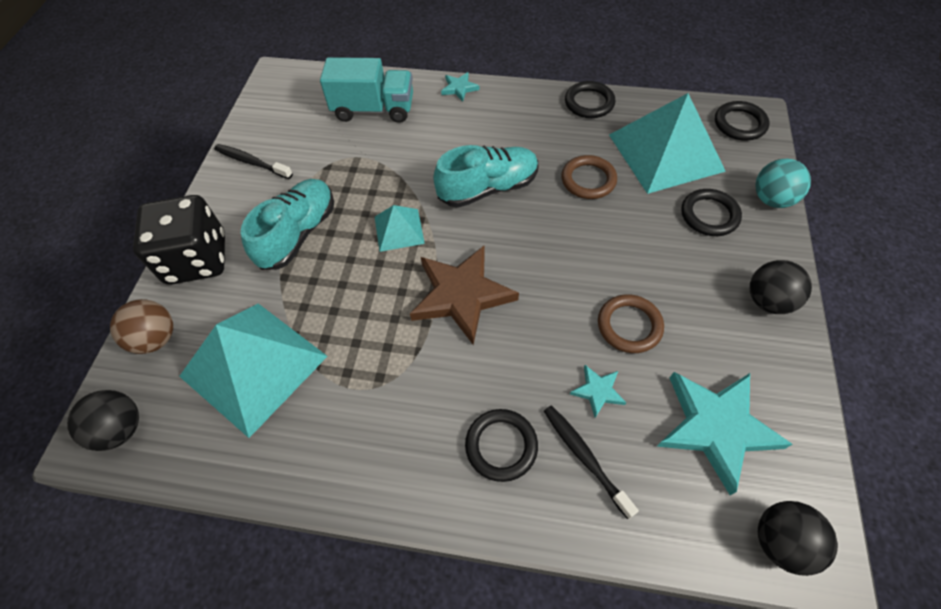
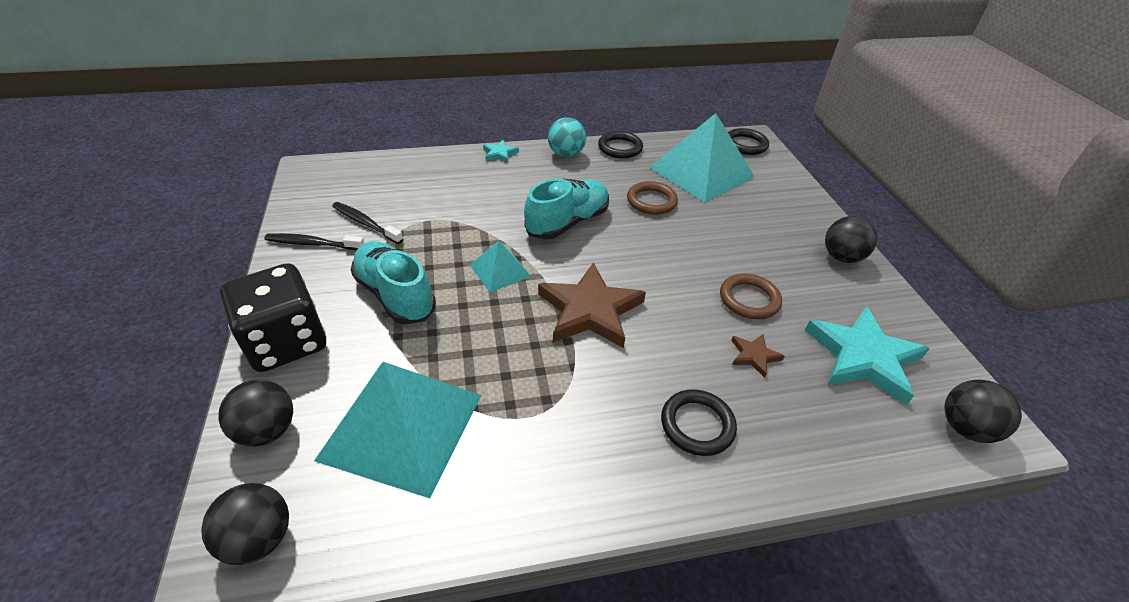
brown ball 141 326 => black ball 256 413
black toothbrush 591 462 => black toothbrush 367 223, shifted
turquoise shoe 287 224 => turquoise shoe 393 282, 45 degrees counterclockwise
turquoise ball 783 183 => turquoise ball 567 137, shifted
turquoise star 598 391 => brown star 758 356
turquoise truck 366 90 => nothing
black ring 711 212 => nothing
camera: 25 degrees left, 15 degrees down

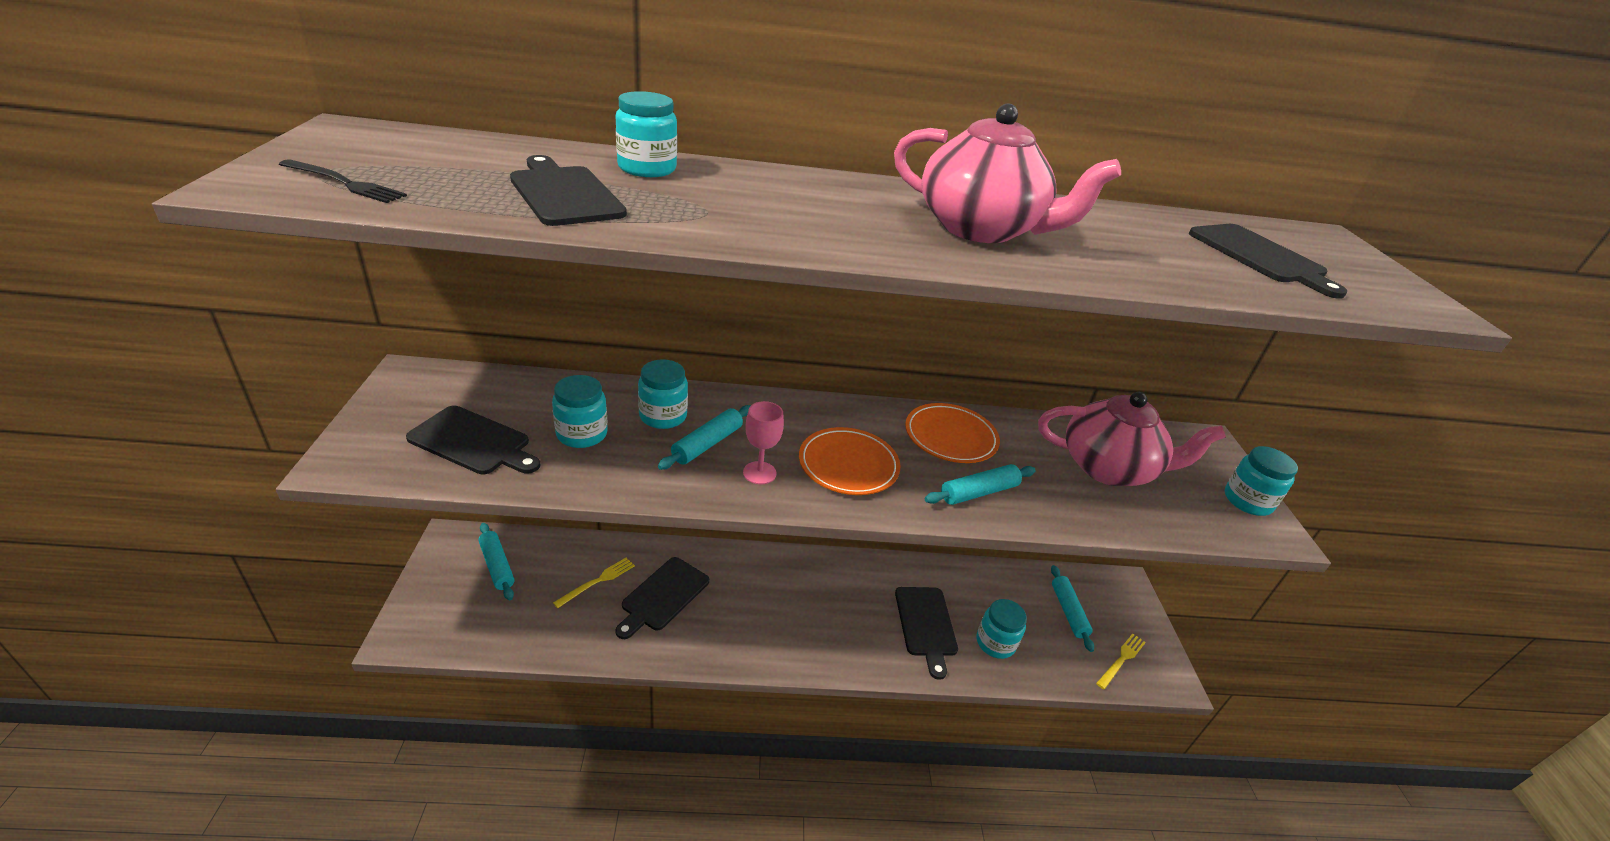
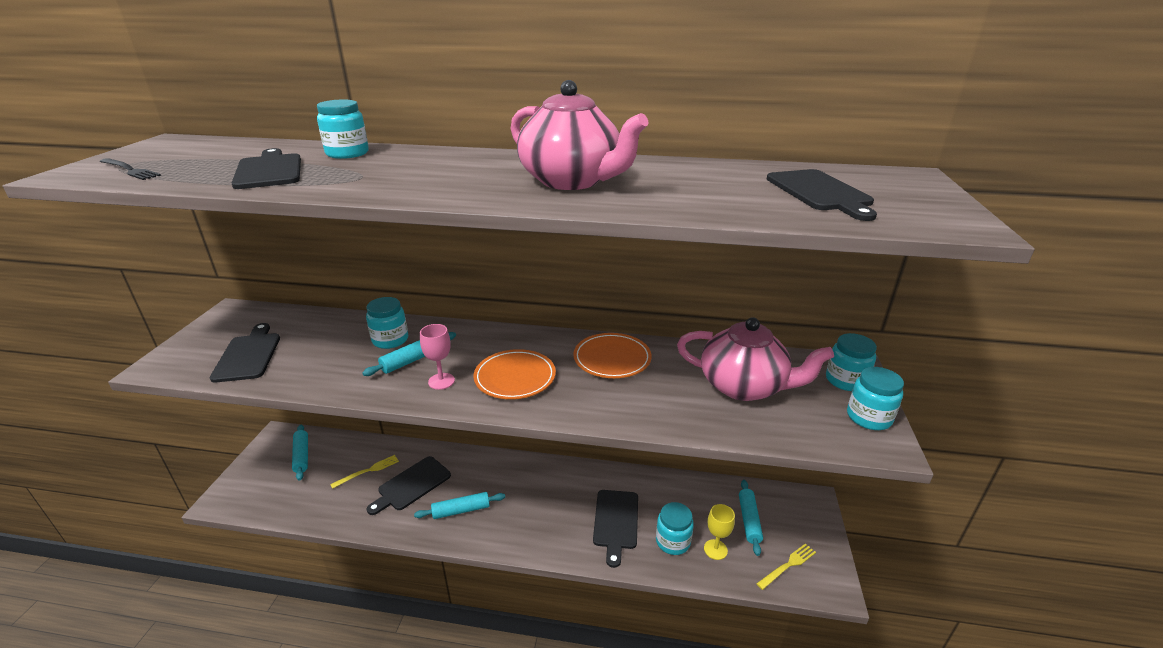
black cutting board 473 440 => black cutting board 245 353, 135 degrees counterclockwise
turquoise rolling pin 980 484 => turquoise rolling pin 459 505, shifted
nothing => yellow goblet 719 532
turquoise jar 580 411 => turquoise jar 851 362, shifted
camera: 15 degrees right, 5 degrees down

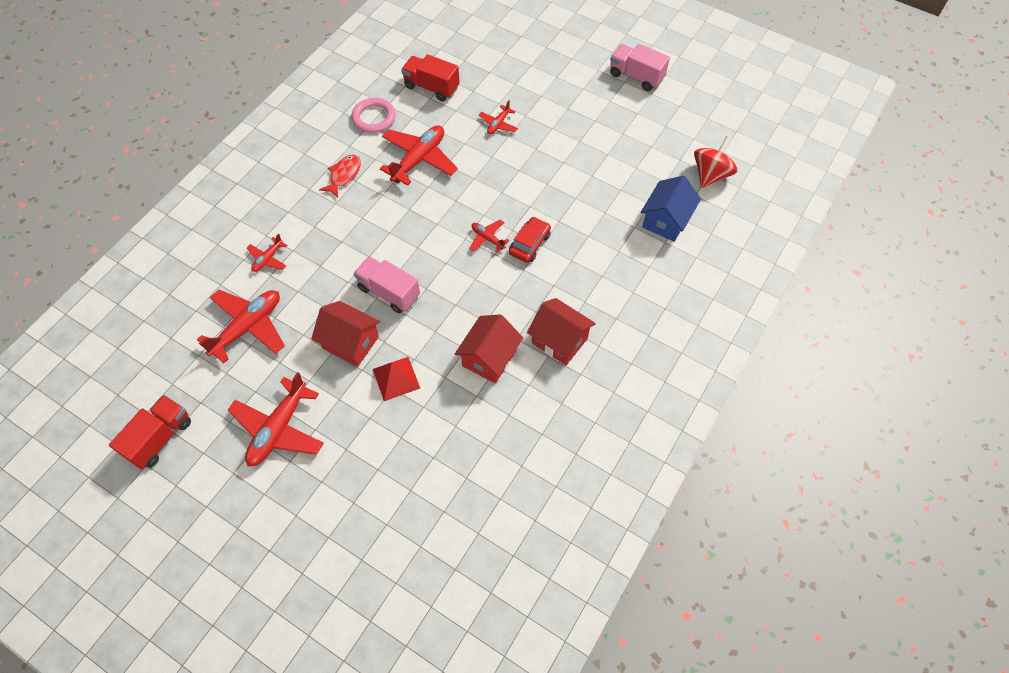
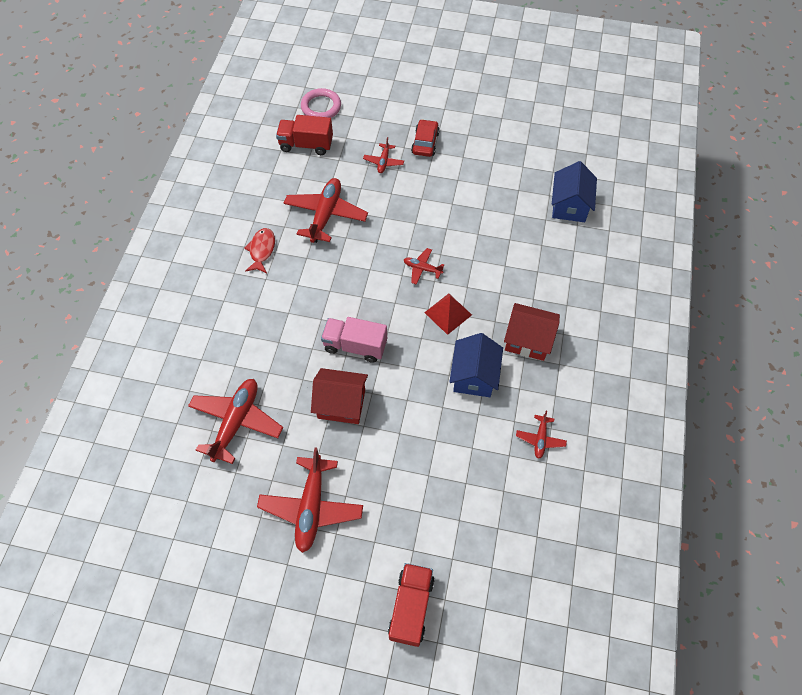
pink ring 374 115 => pink ring 321 103, shifted
red truck 150 432 => red truck 411 605, shifted
red car 530 240 => red car 425 138, shifted
red pyramid 396 379 => red pyramid 448 314, shifted
red house 489 348 => blue house 476 365
red plane 267 253 => red plane 541 435, shifted
pink truck 640 67 => nothing
red spinning top 715 162 => nothing
camera: 20 degrees left, 0 degrees up

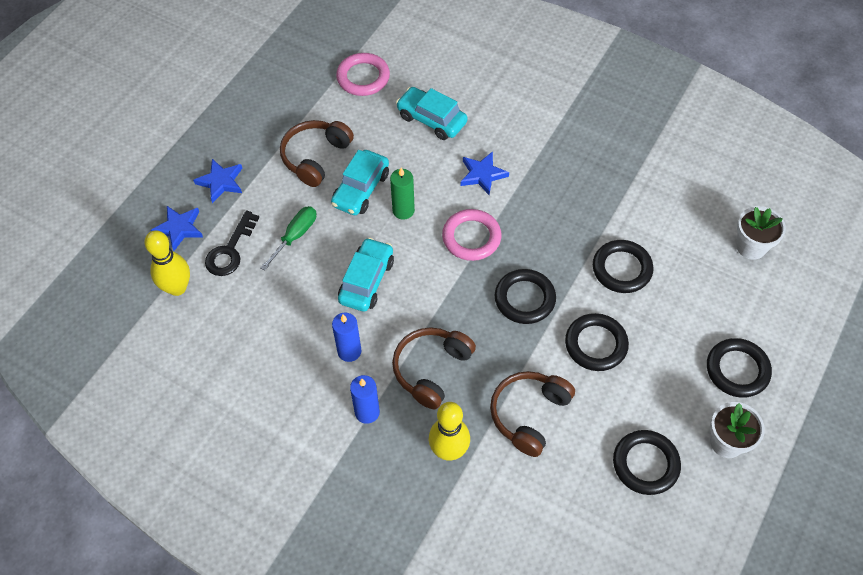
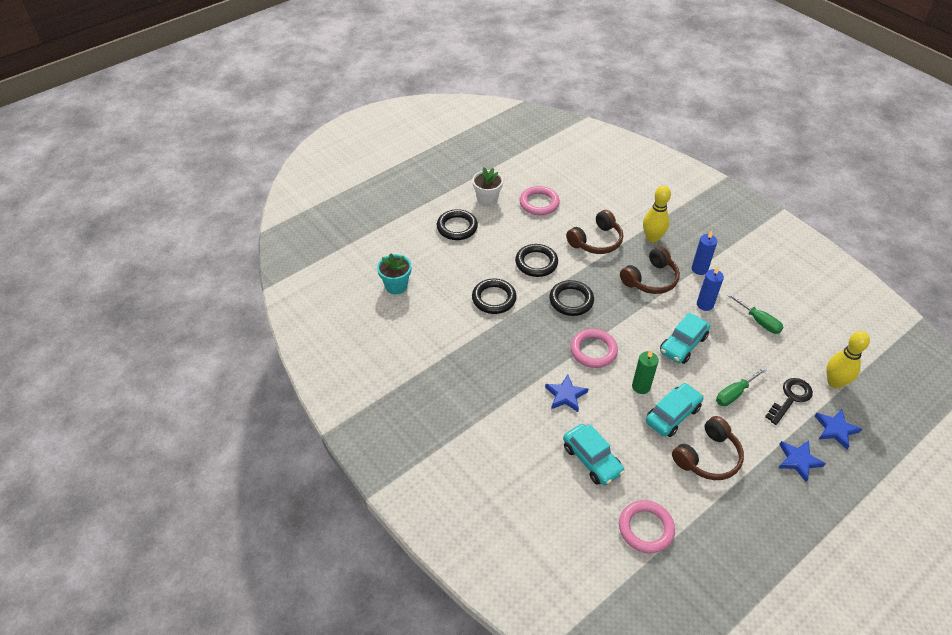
white flower pot 761 233 => turquoise flower pot 394 273
black ring 647 462 => pink ring 540 200
nothing => green screwdriver 755 313
camera: 160 degrees left, 10 degrees down

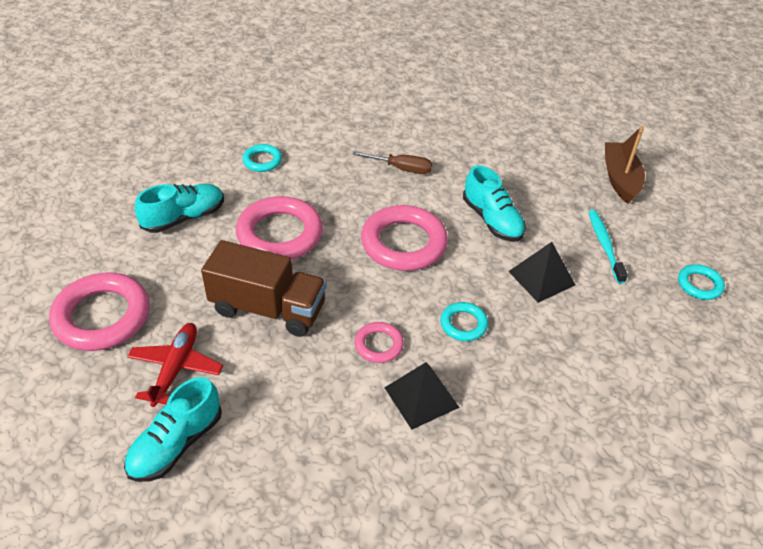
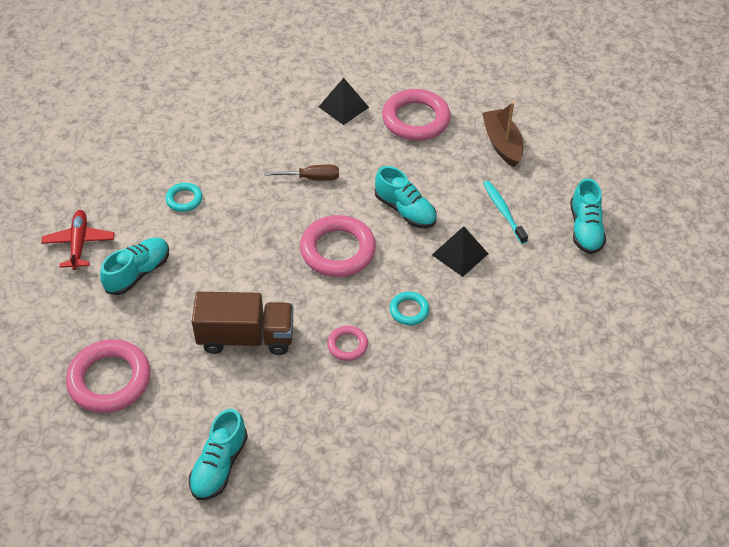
red plane 175 365 => red plane 78 240, shifted
black pyramid 422 396 => black pyramid 344 101, shifted
pink ring 279 227 => pink ring 416 115, shifted
turquoise ring 701 282 => turquoise shoe 588 216
camera: 15 degrees left, 5 degrees up

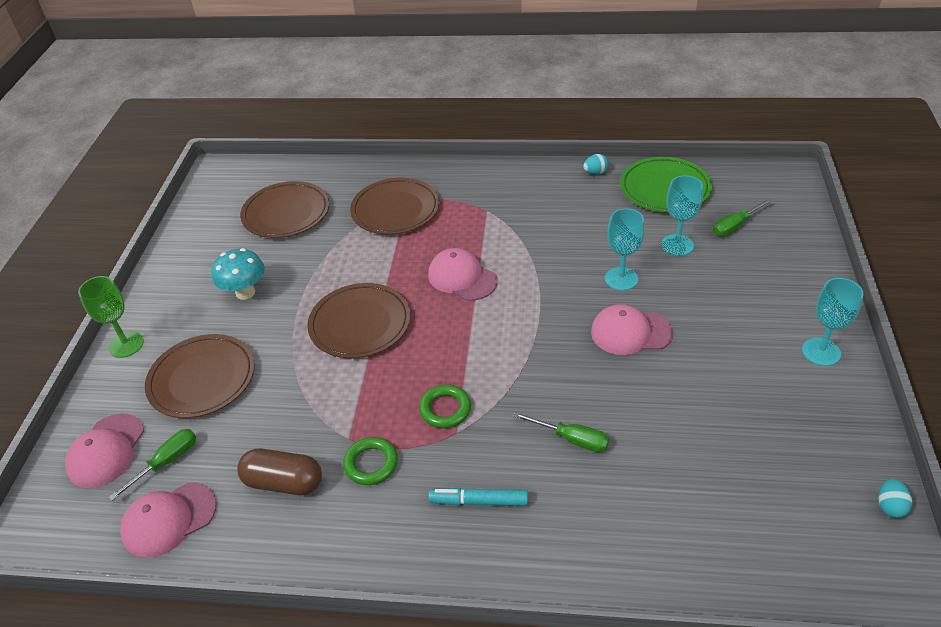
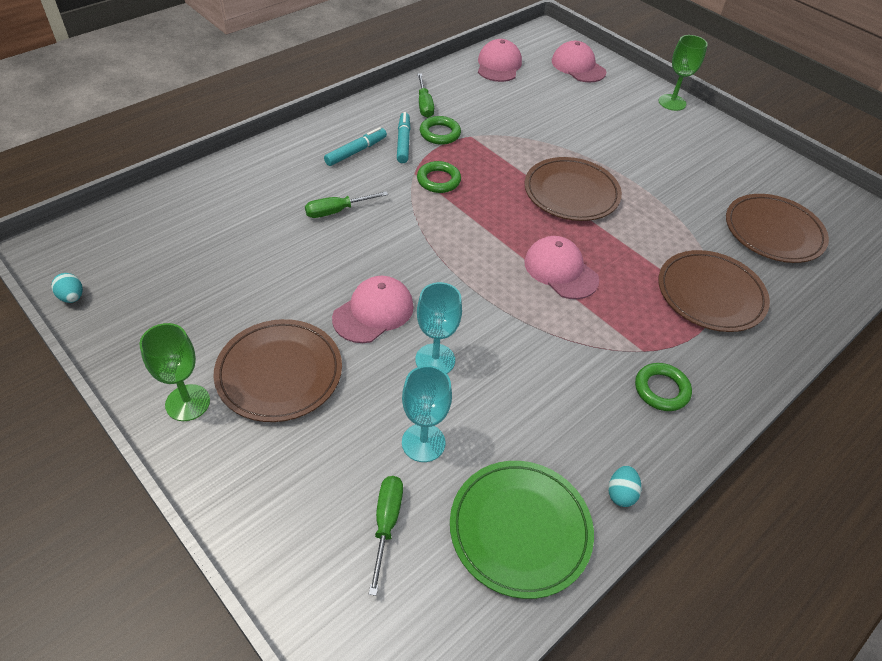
turquoise goblet 832 322 => green goblet 175 372
brown plate 200 376 => brown plate 277 370, shifted
nothing => turquoise marker 404 137
green screwdriver 152 465 => green screwdriver 426 95, shifted
pink cap 463 274 => pink cap 561 267, 120 degrees counterclockwise
nothing => green ring 663 387
turquoise mushroom 238 274 => nothing
brown capsule 279 471 => nothing
camera: 125 degrees right, 5 degrees up

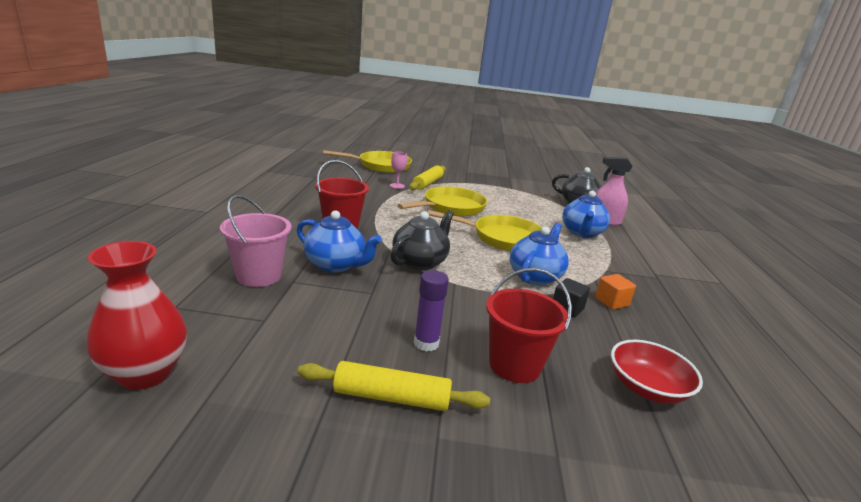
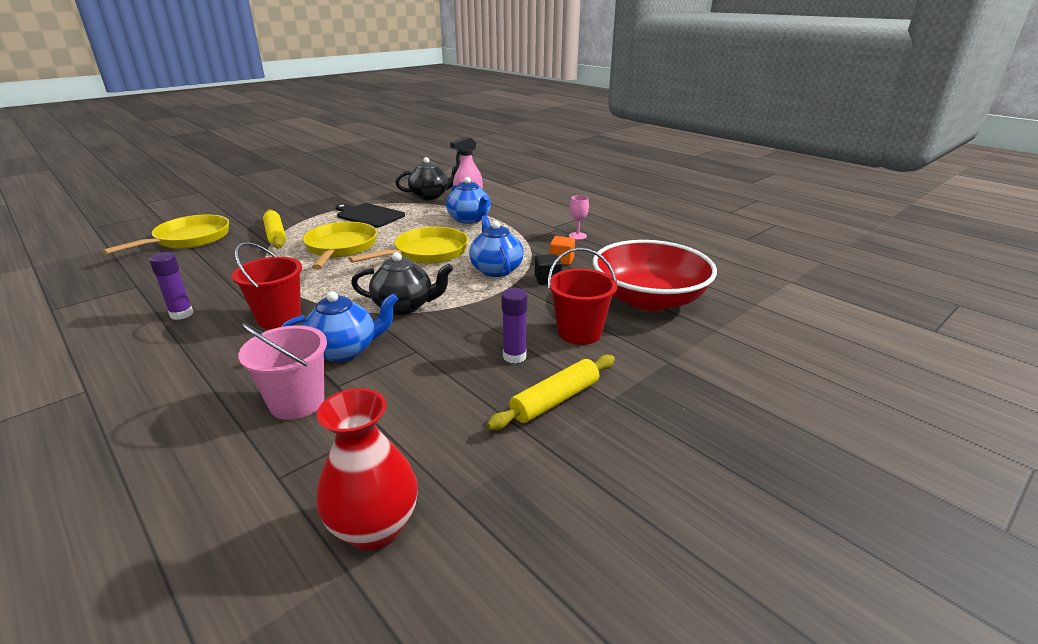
nothing => purple glue stick 171 286
nothing => black cutting board 370 215
black teapot 422 240 => black teapot 402 283, 105 degrees clockwise
pink goblet 398 170 => pink goblet 579 217, shifted
red bowl 657 372 => red bowl 655 275, x1.87
camera: 45 degrees left, 5 degrees up

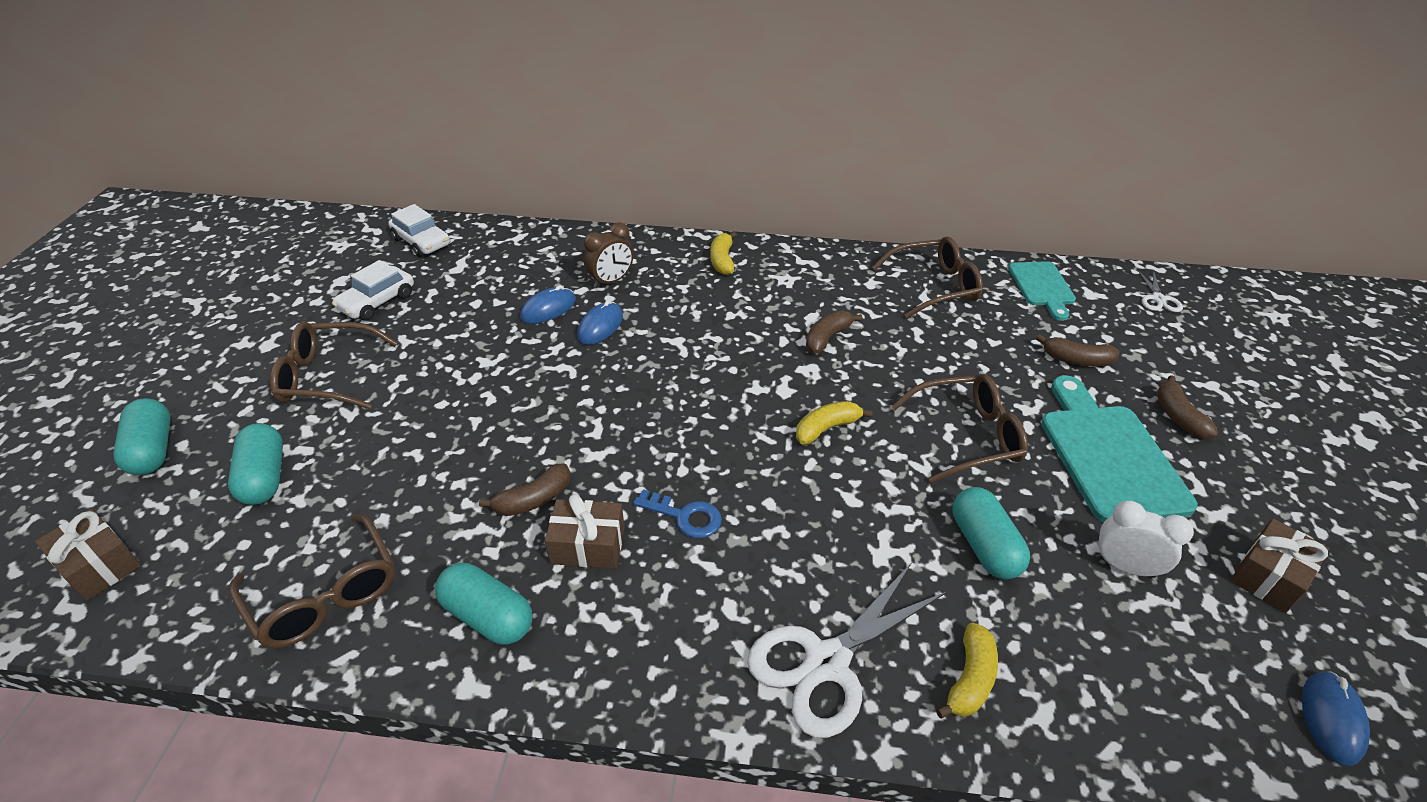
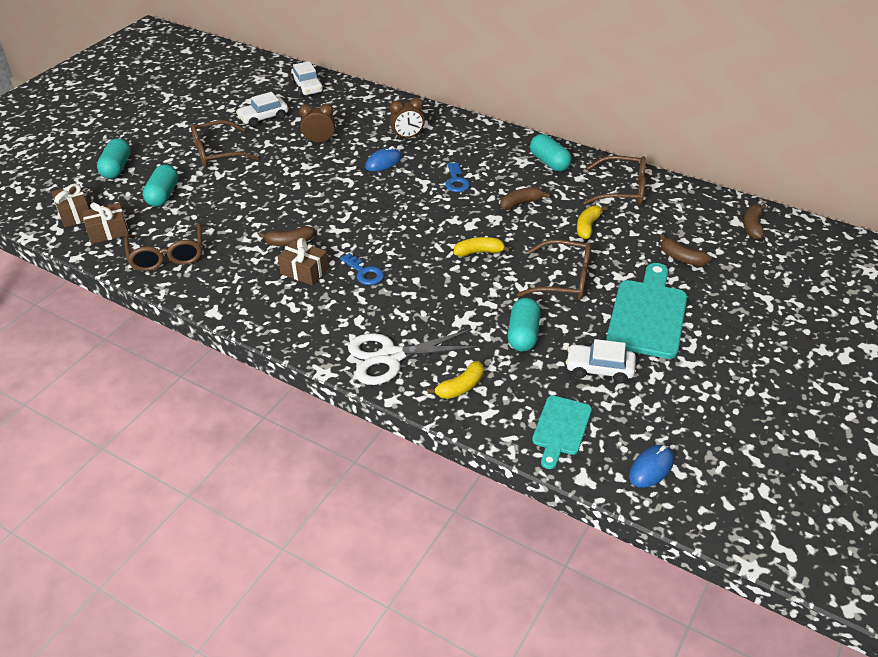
brown gift 1279 565 => brown gift 106 223, shifted
brown glasses 334 365 => brown glasses 224 143, 45 degrees counterclockwise
nothing => brown clock 317 123
nothing => blue key 457 177
turquoise capsule 483 604 => turquoise capsule 551 152, shifted
turquoise cutting board 1042 291 => turquoise cutting board 562 432, shifted
white clock 1145 539 => white car 601 361
yellow banana 723 253 => yellow banana 592 222, shifted
brown banana 1187 407 => brown banana 754 222, shifted
blue mouse 548 304 => nothing
white scissors 1160 291 => nothing
camera: 25 degrees right, 0 degrees up

